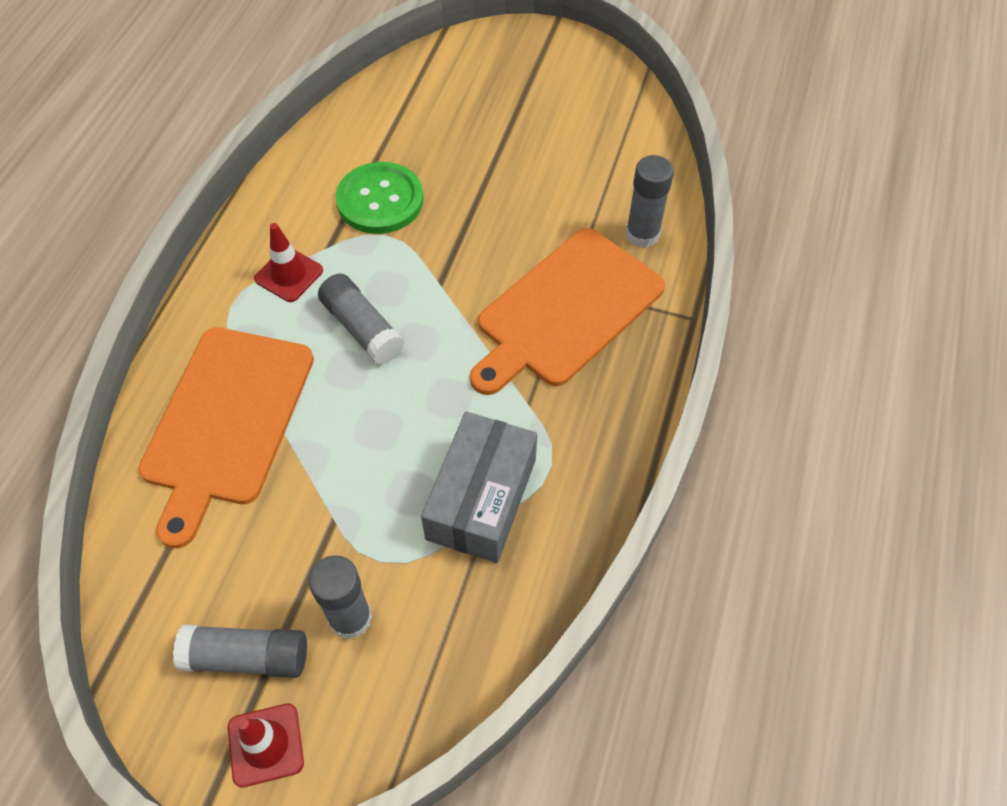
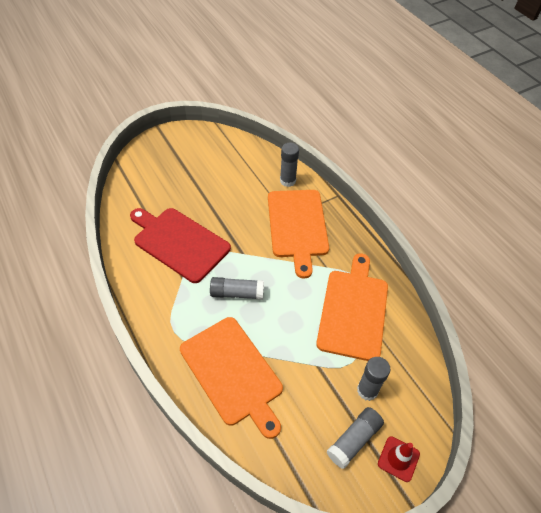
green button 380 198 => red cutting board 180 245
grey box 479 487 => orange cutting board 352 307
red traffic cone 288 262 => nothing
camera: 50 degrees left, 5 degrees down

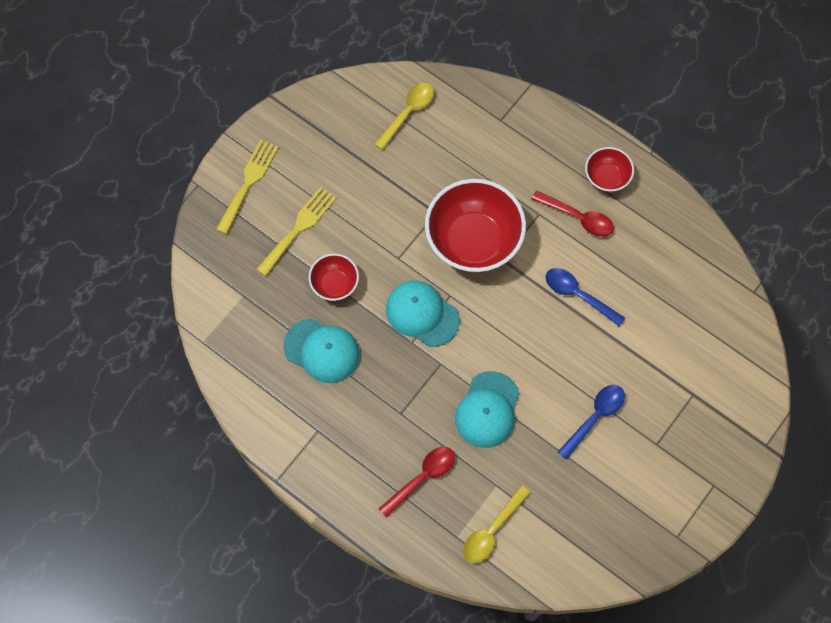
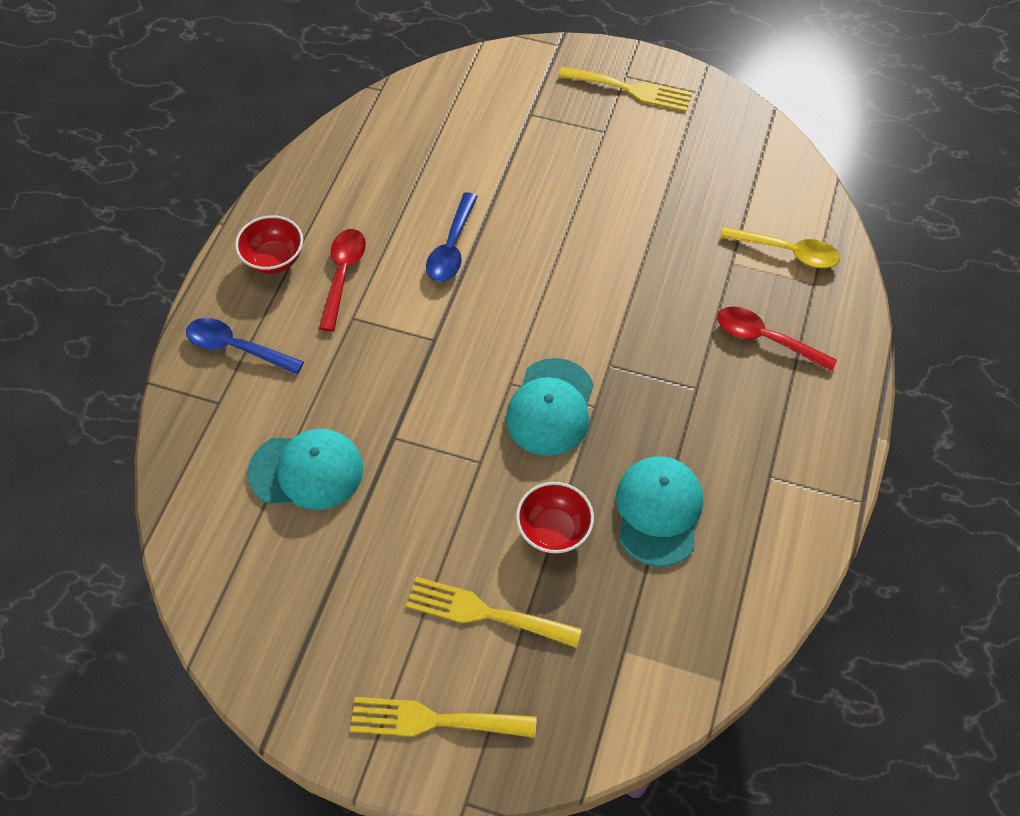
blue spoon 591 422 => blue spoon 245 346, shifted
turquoise cap 487 409 => turquoise cap 306 469, shifted
nothing => yellow fork 625 89
yellow spoon 404 116 => nothing
red bowl 475 226 => nothing
camera: 110 degrees left, 10 degrees down

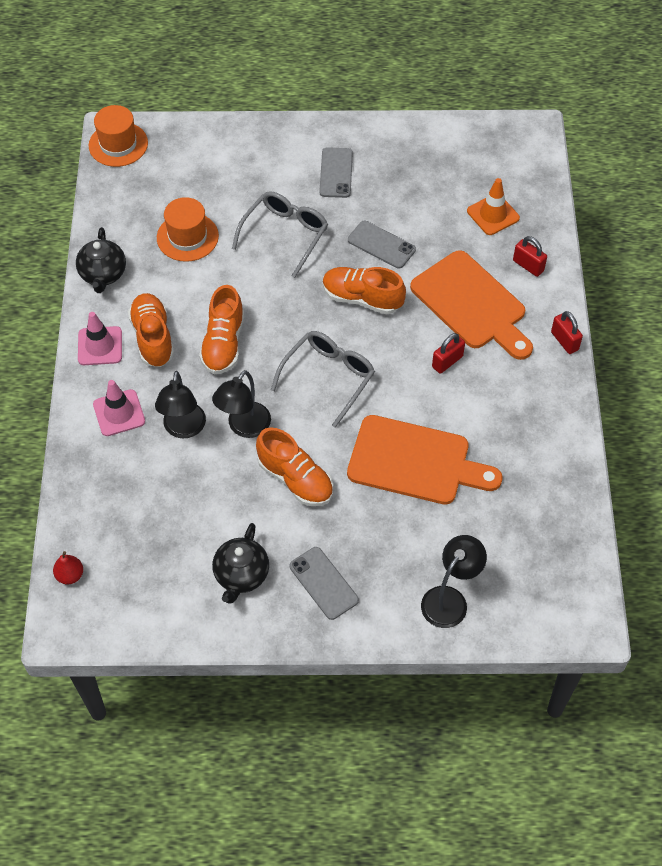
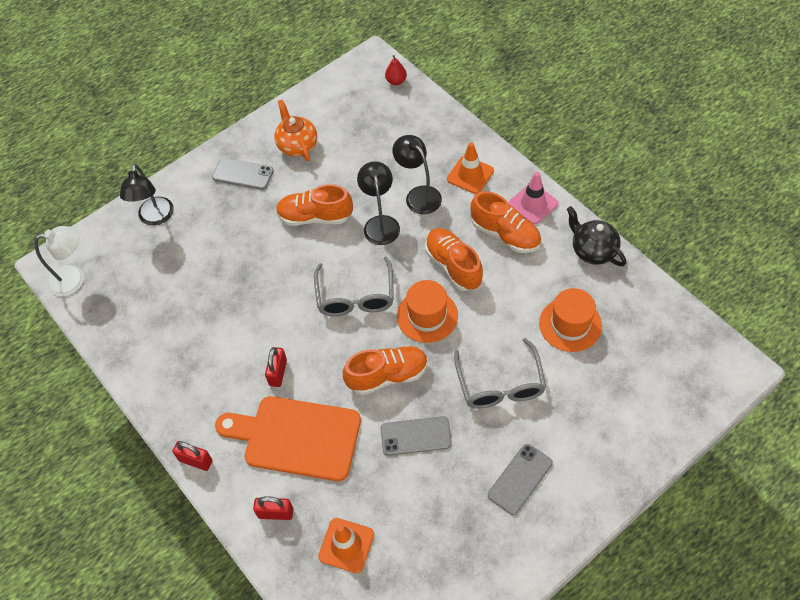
nothing => white lamp 59 261
black teapot 240 563 => orange teapot 295 130
orange hat 118 136 => orange hat 427 311, shifted
pink traffic cone 119 408 => orange traffic cone 470 168
grey phone 336 172 => grey phone 520 479, 75 degrees clockwise
orange cutting board 424 460 => nothing
camera: 145 degrees right, 0 degrees up

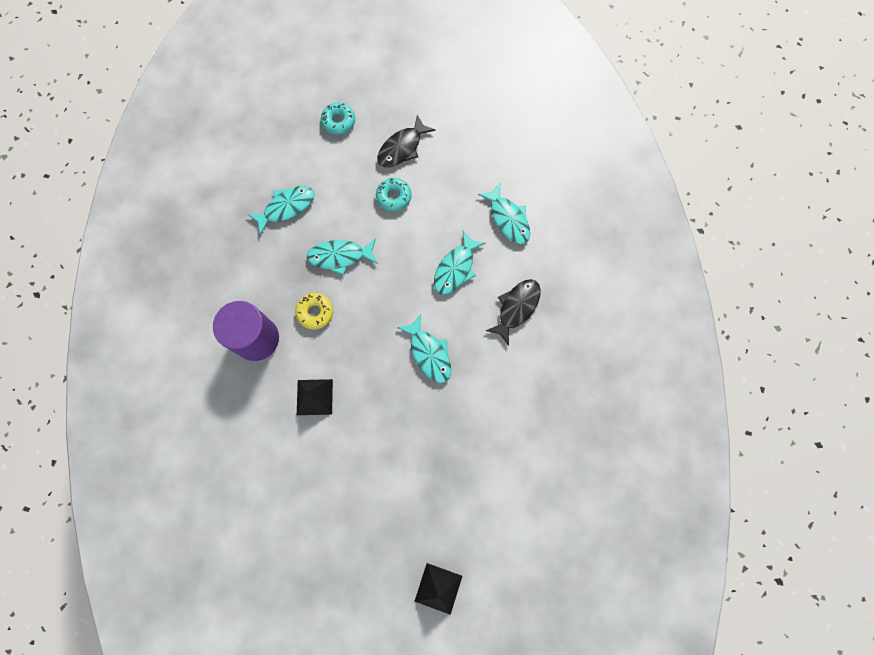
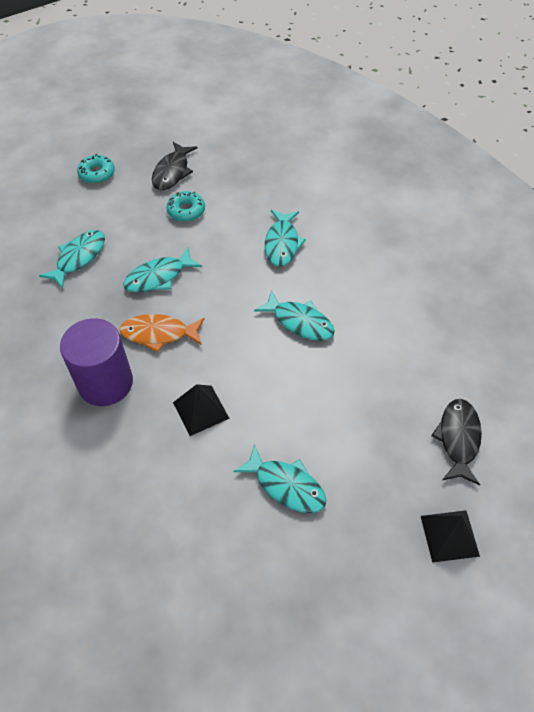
yellow donut 314 311 => orange fish 161 333
turquoise fish 504 213 => turquoise fish 279 478, shifted
black fish 513 312 => black fish 456 442, shifted
camera: 25 degrees left, 20 degrees down

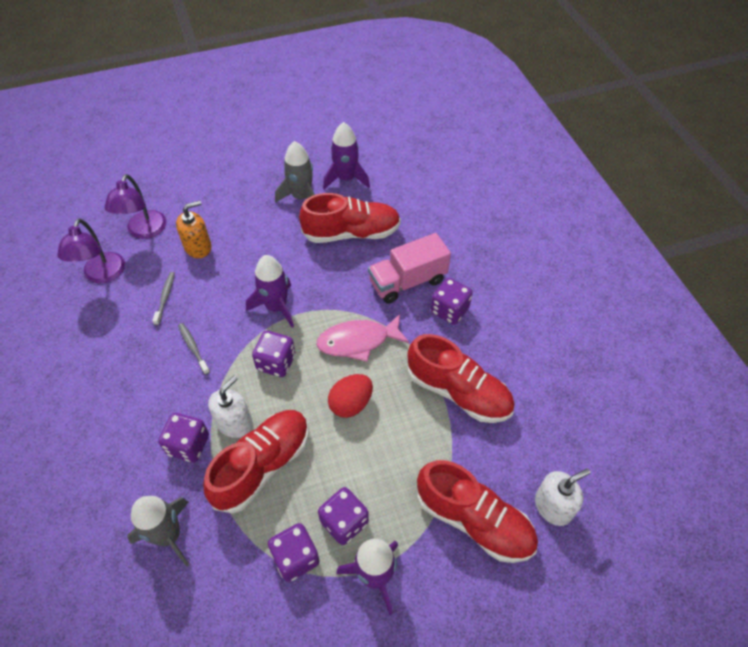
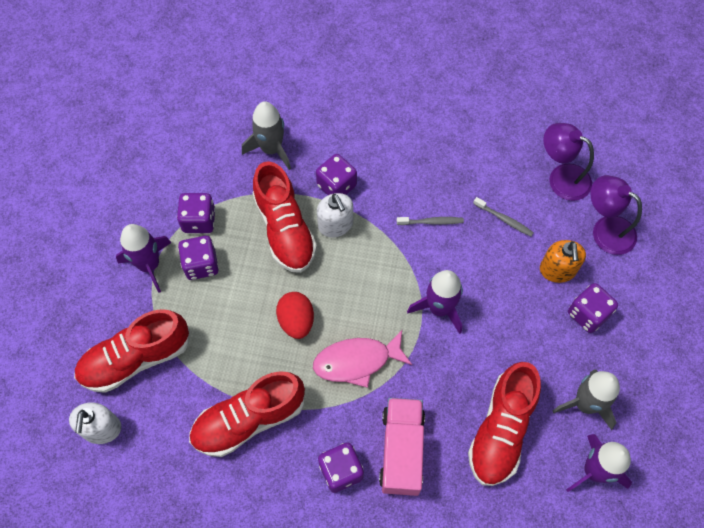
pink fish 363 338 => pink fish 362 359, 120 degrees counterclockwise
purple dice 273 354 => purple dice 593 308, shifted
camera: 120 degrees right, 10 degrees up

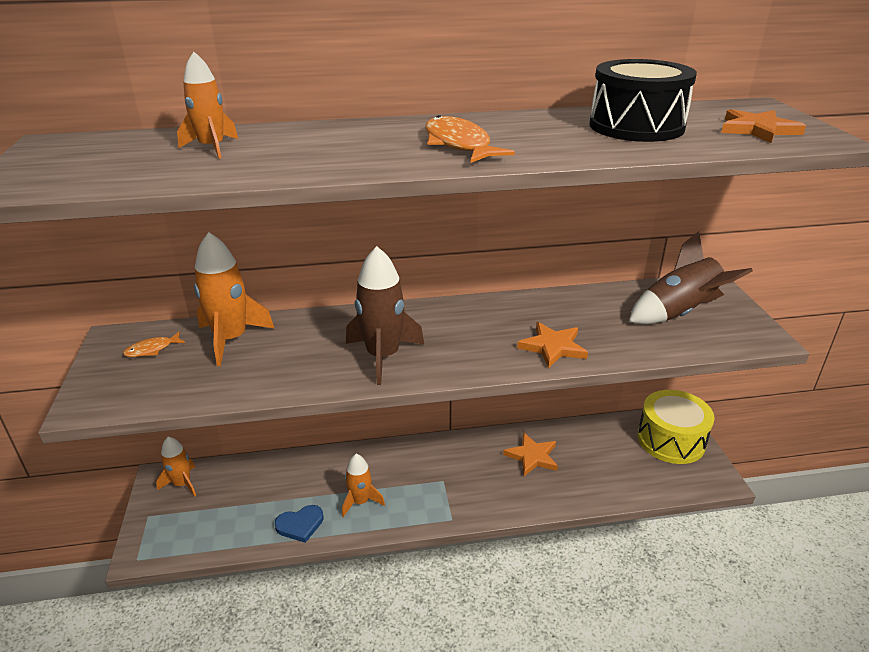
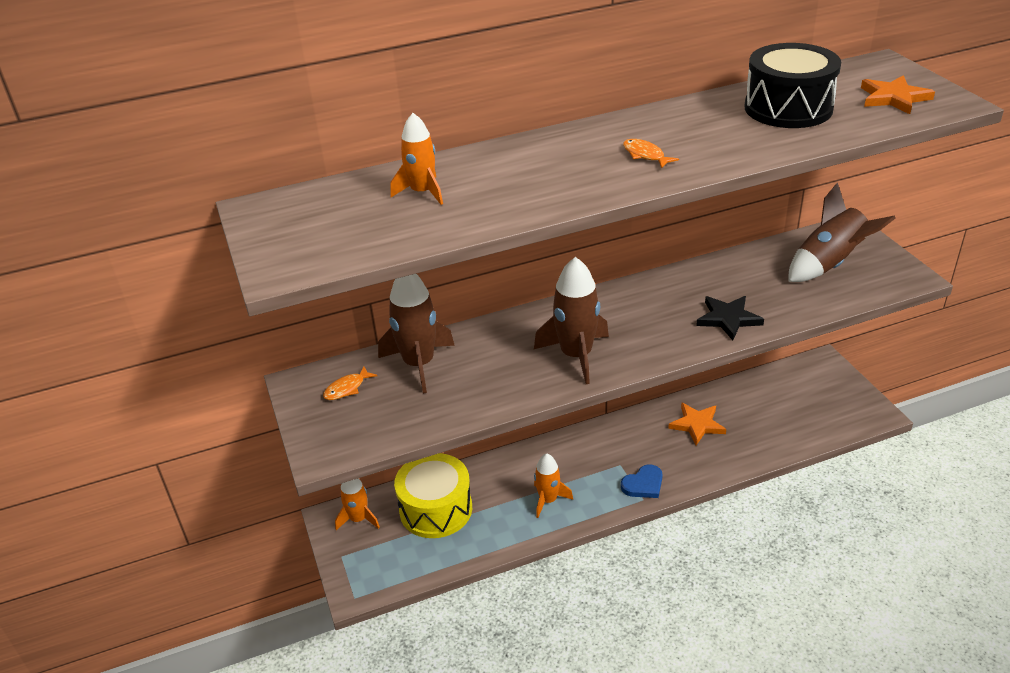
orange rocket 234 299 => brown rocket 416 333
yellow drum 675 427 => yellow drum 433 495, shifted
blue heart 299 524 => blue heart 642 481, shifted
orange fish 470 139 => orange fish 651 153, x0.56
orange star 552 345 => black star 730 318
camera: 10 degrees left, 5 degrees up

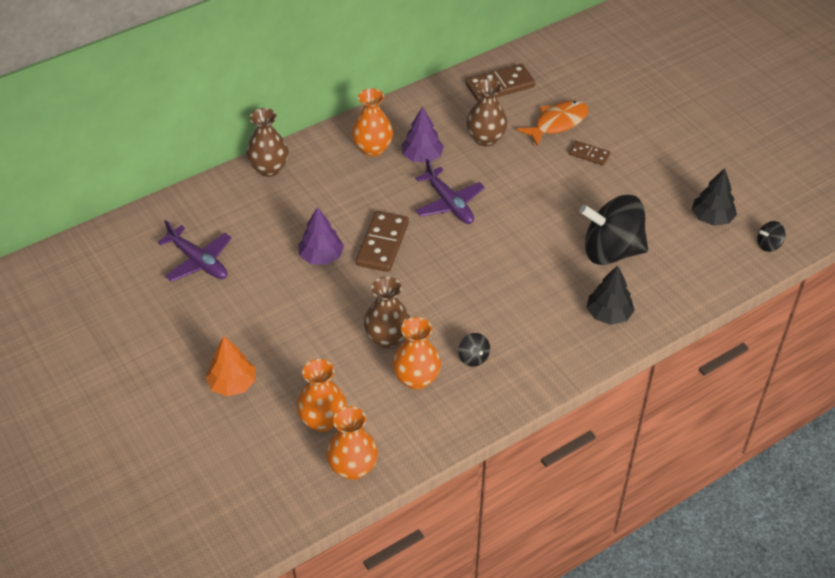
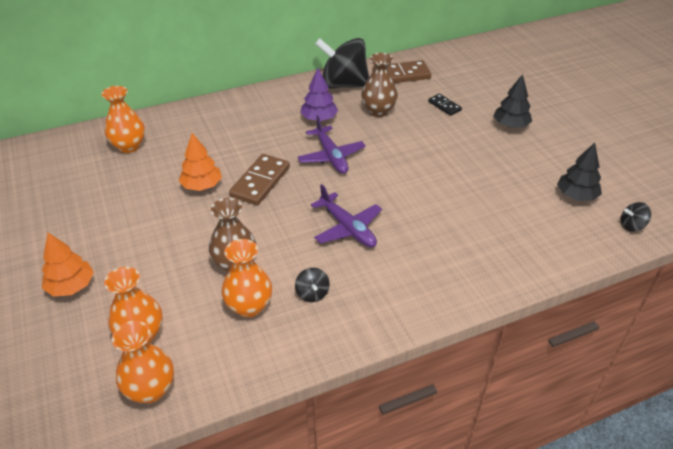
orange vase 372 122 => orange vase 123 119, shifted
purple tree 321 236 => orange tree 200 162
purple plane 195 251 => purple plane 346 215, shifted
black spinning top 613 230 => black spinning top 342 63, shifted
orange fish 552 123 => black domino 445 105
black tree 610 295 => black tree 512 101, shifted
brown vase 267 142 => nothing
brown domino 589 153 => nothing
camera: 10 degrees right, 5 degrees down

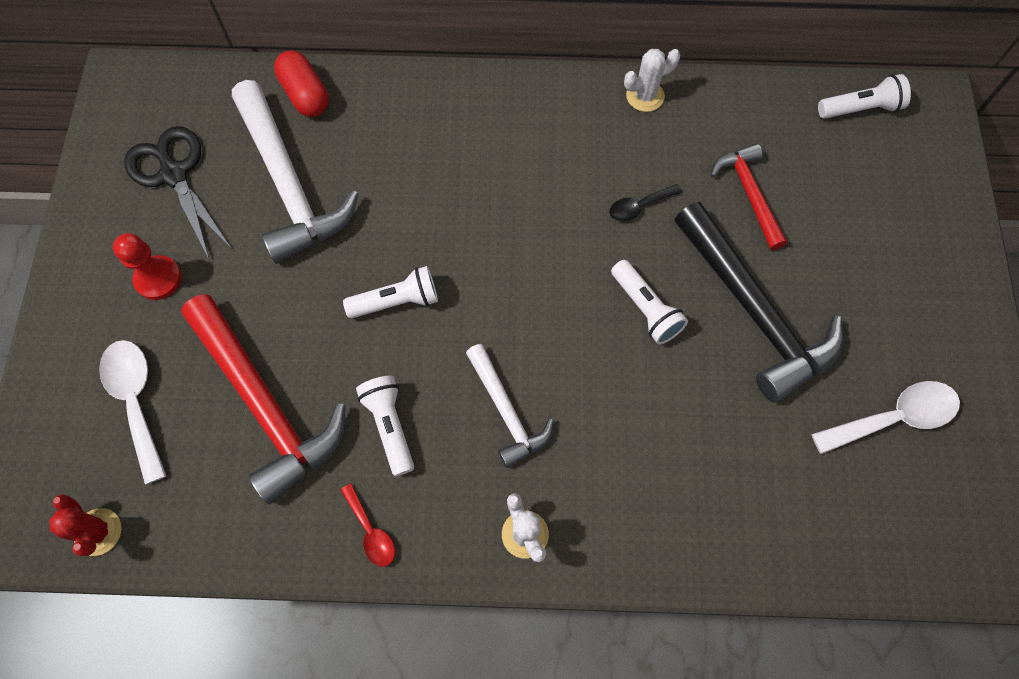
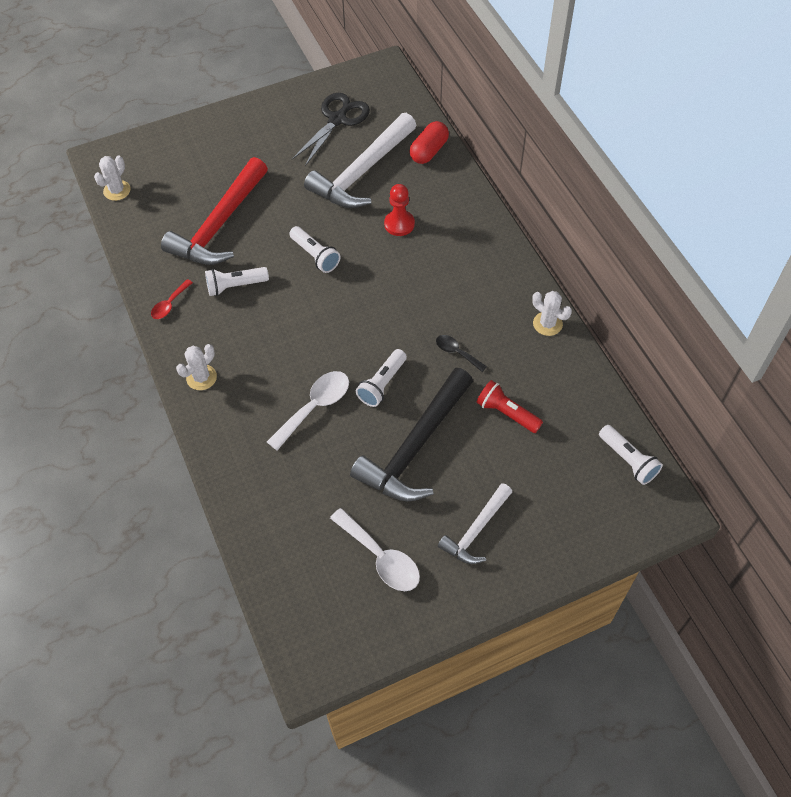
red cactus 85 525 => white cactus 112 178
white flashlight 385 426 => white flashlight 237 281, 150 degrees counterclockwise
white spoon 132 412 => white spoon 308 411, shifted
red pawn 147 266 => red pawn 399 210, shifted
white hammer 510 406 => white hammer 475 523, shifted
red hammer 749 197 => red flashlight 510 406
camera: 65 degrees right, 10 degrees down

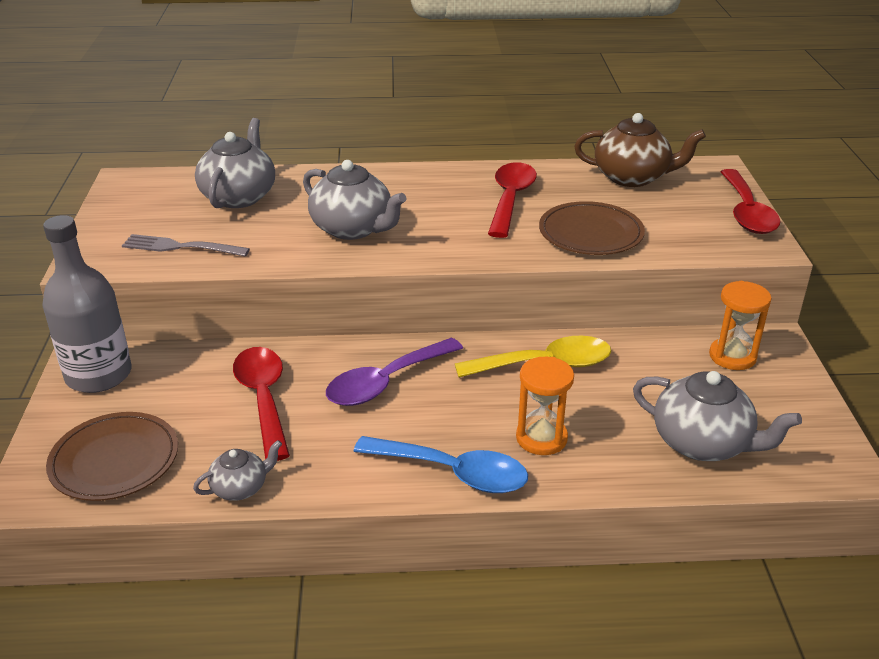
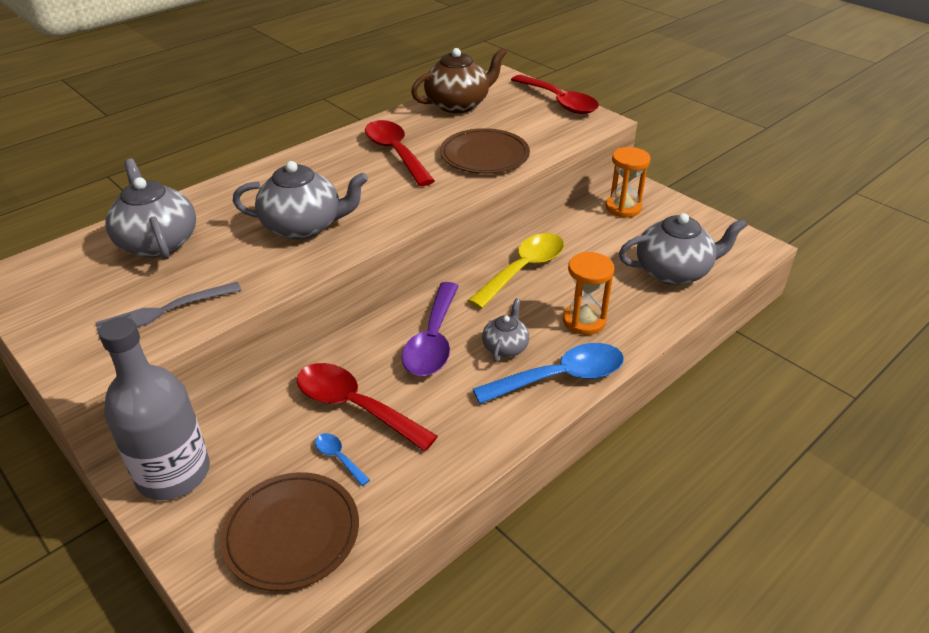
nothing => blue spoon 342 459
grey teapot 237 470 => grey teapot 505 330, shifted
camera: 40 degrees left, 5 degrees up

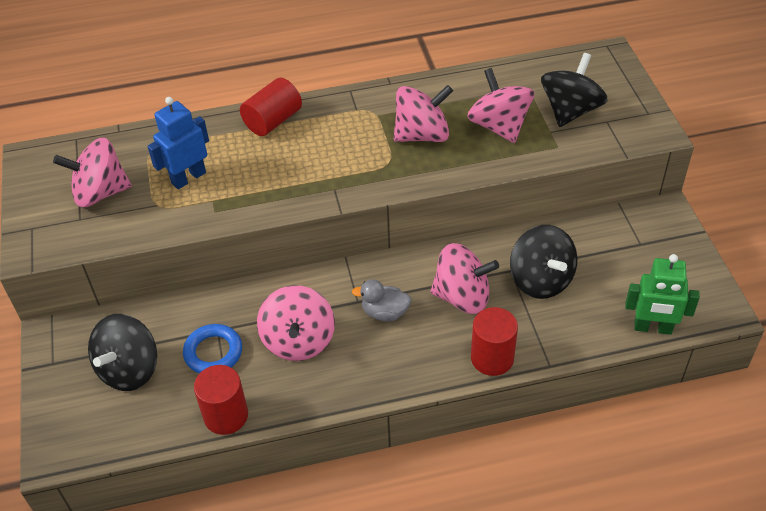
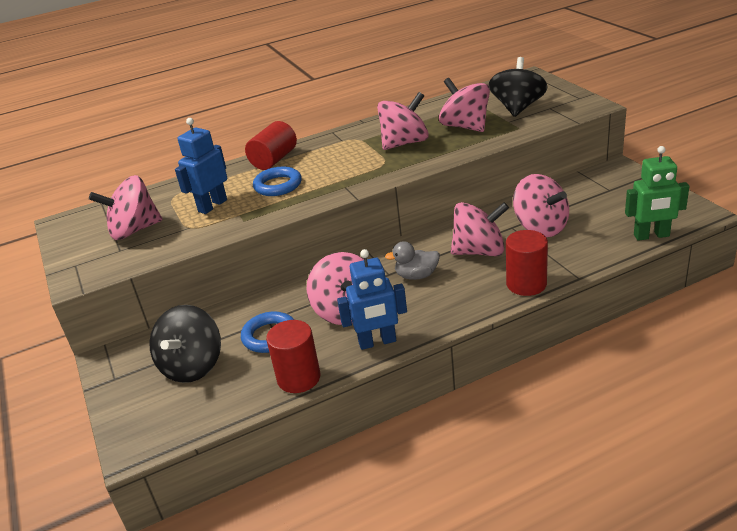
nothing => blue ring 277 181
nothing => blue robot 372 299
black spinning top 543 262 => pink spinning top 541 205
camera: 10 degrees left, 15 degrees down

